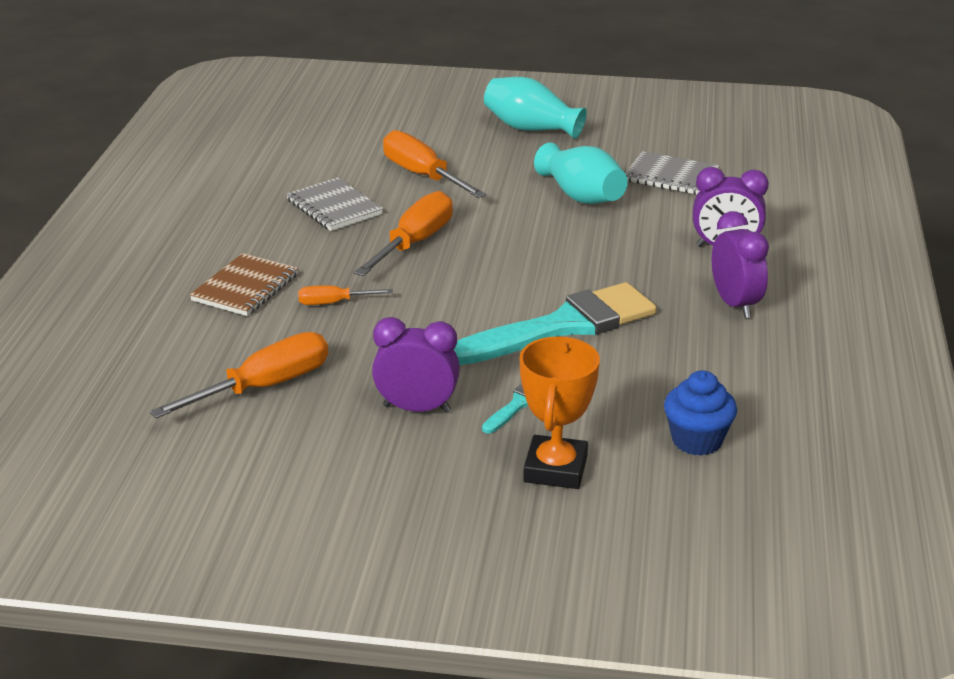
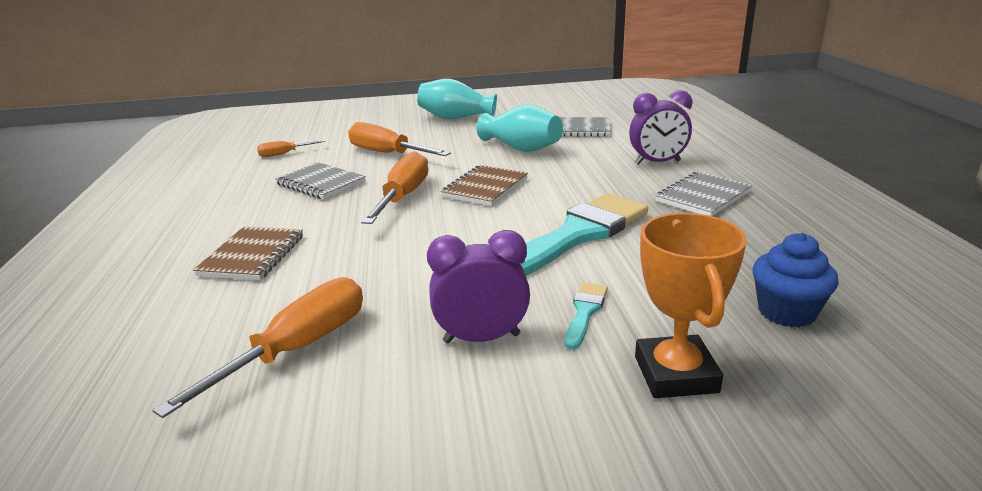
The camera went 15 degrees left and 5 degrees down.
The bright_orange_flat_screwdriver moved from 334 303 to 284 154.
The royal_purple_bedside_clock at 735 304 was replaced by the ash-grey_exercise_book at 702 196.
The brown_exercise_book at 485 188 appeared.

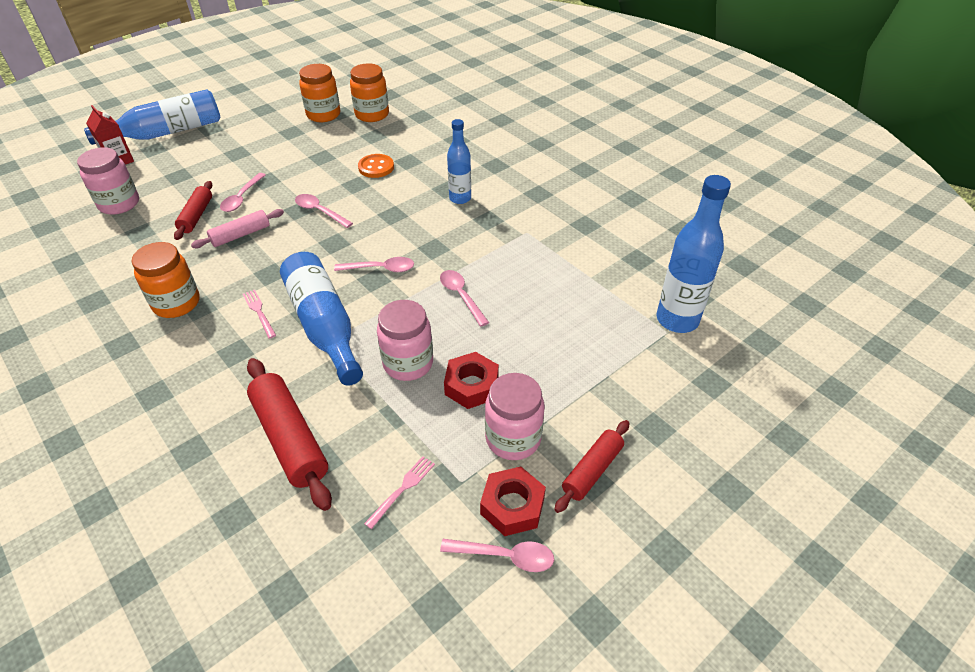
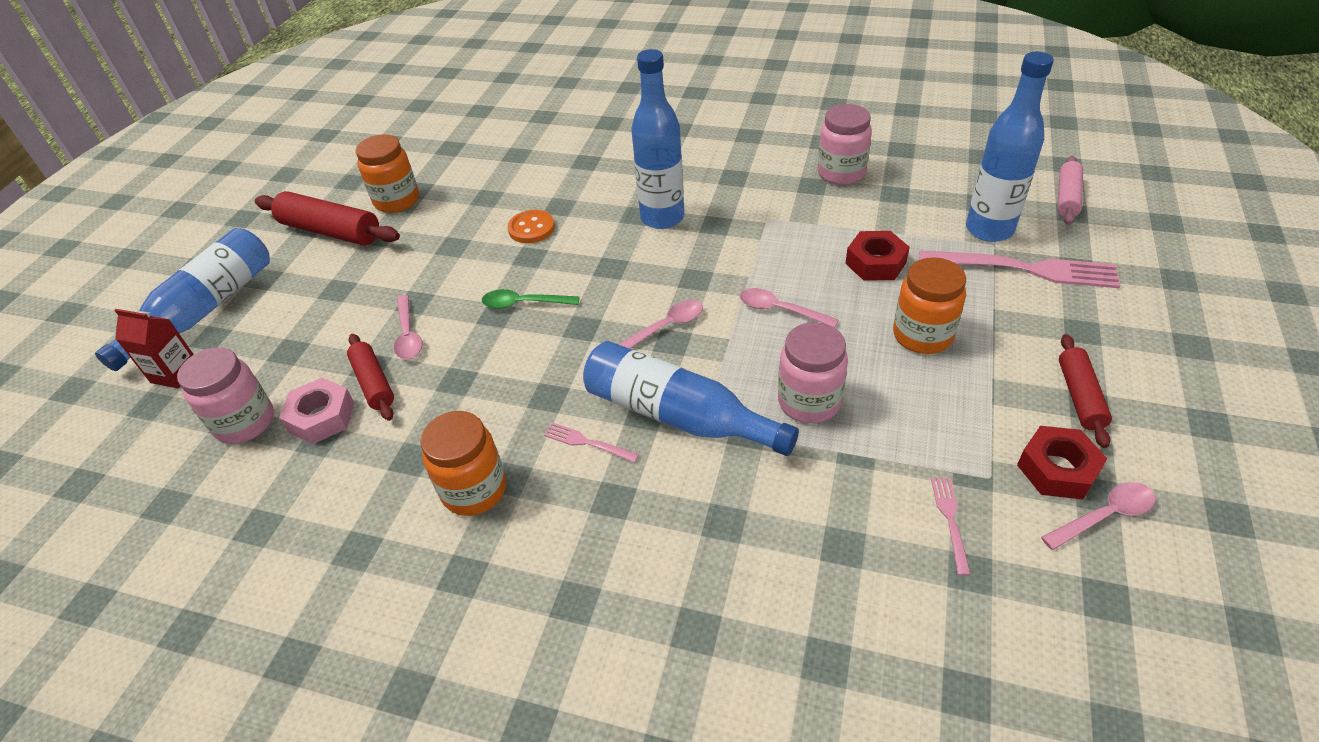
The camera went 30 degrees left and 0 degrees up.
The pink_rolling_pin moved from 241 235 to 1067 197.
The scarlet_rolling_pin moved from 290 438 to 330 231.
The pink_spoon at 320 211 became the emerald_spoon at 524 303.
The bright_orange_jam_jar moved from 372 114 to 922 335.
The scarlet_hexagon_nut moved from 471 386 to 875 263.
The blue_bottle at 460 198 changed to 1.61 times the size.
The pink_jam_jar moved from 513 439 to 841 173.
The pink_hexagon_nut at 321 417 appeared.
The pink_table_fork at 1026 269 appeared.

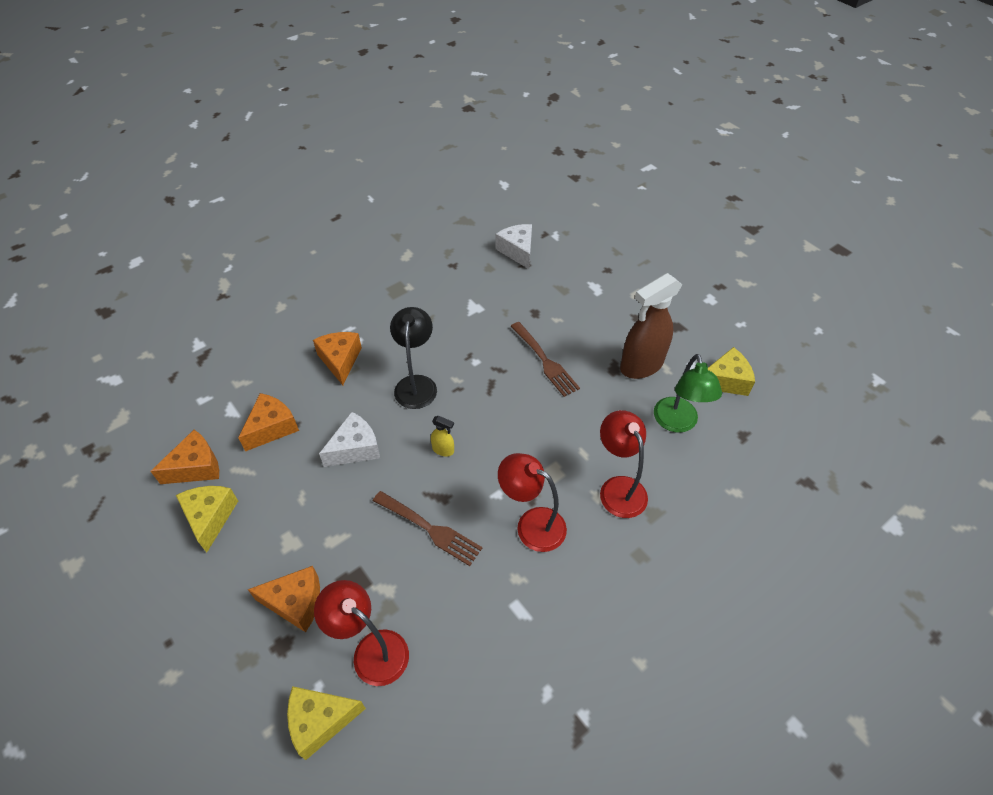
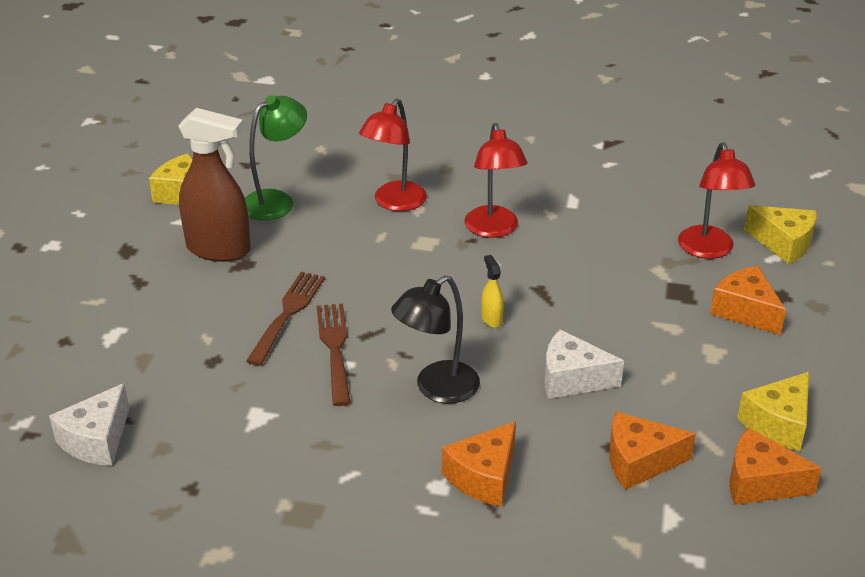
The camera went 130 degrees left and 15 degrees down.
The brown_table_fork moved from 430 529 to 335 349.

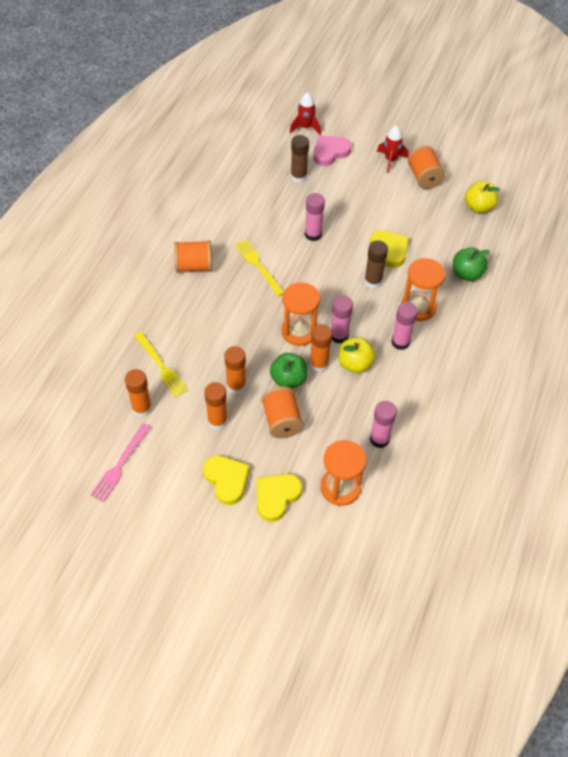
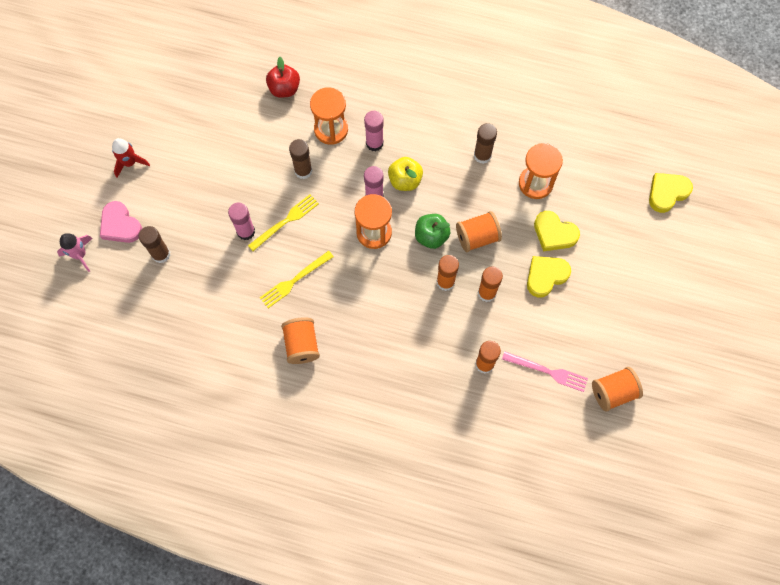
The camera went 95 degrees left and 15 degrees up.
The bright_yellow_table_fork moved from 161 366 to 285 221.
The scarlet_toy_rocket at 305 127 became the pink_toy_rocket at 80 255.
The bright_orange_glue at 319 364 disappeared.
The bright_yellow_heart moved from 389 250 to 667 193.
The pink_glue at 379 439 became the brown_glue at 482 155.
The bright_orange_bobbin moved from 424 177 to 613 392.
The emerald_apple_fruit at 466 274 became the scarlet_apple_fruit at 284 89.
The bright_yellow_apple_fruit at 478 207 disappeared.

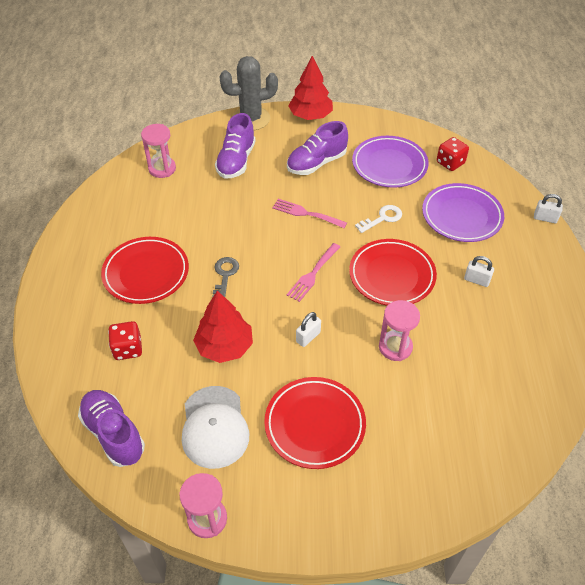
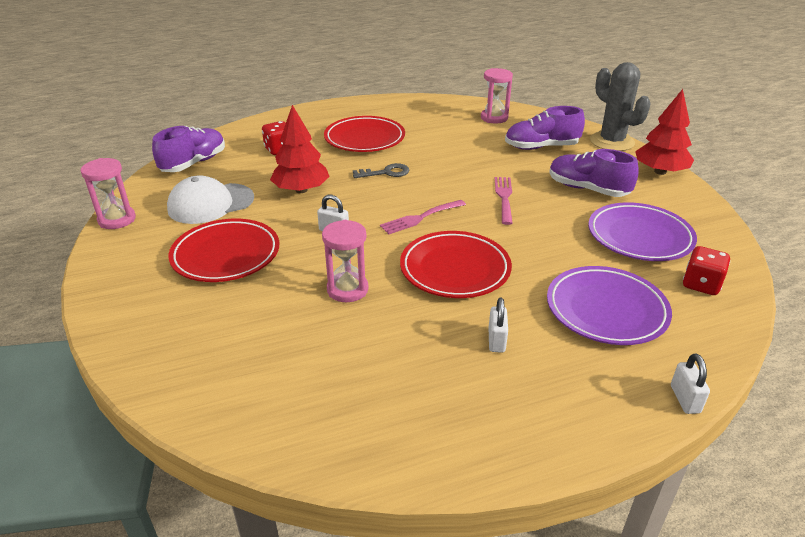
The camera went 70 degrees right and 15 degrees down.
The pink_table_fork at 313 274 turned 45 degrees counterclockwise.
The snow-white_latchkey at 382 218 disappeared.

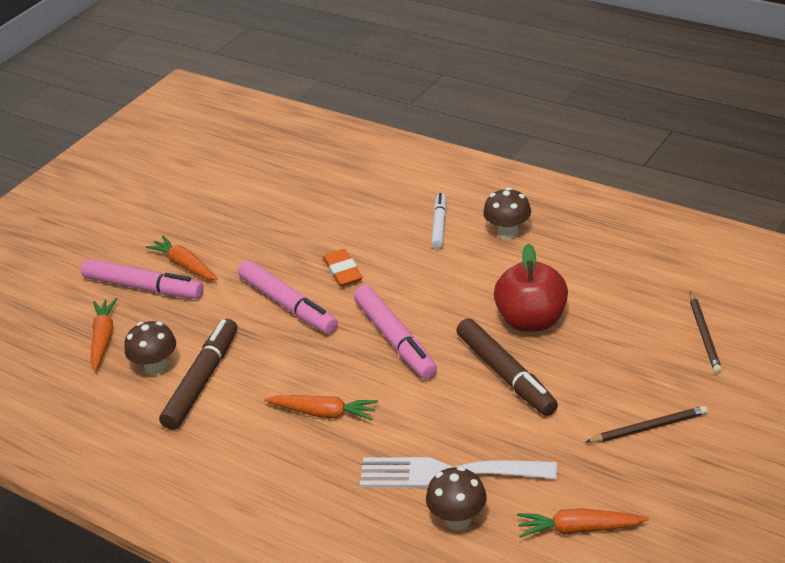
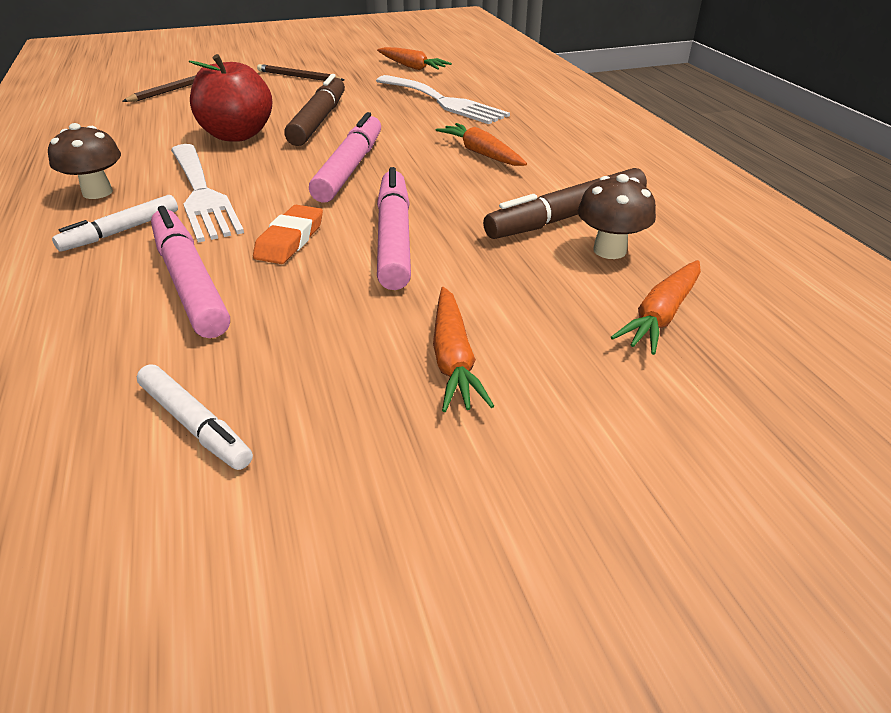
The camera went 145 degrees left and 0 degrees up.
The pink_marker_pen moved from 143 287 to 190 282.
The brown_mushroom at 458 519 disappeared.
The snow-white_marker_pen at 195 424 appeared.
The snow-white_table_fork at 202 194 appeared.

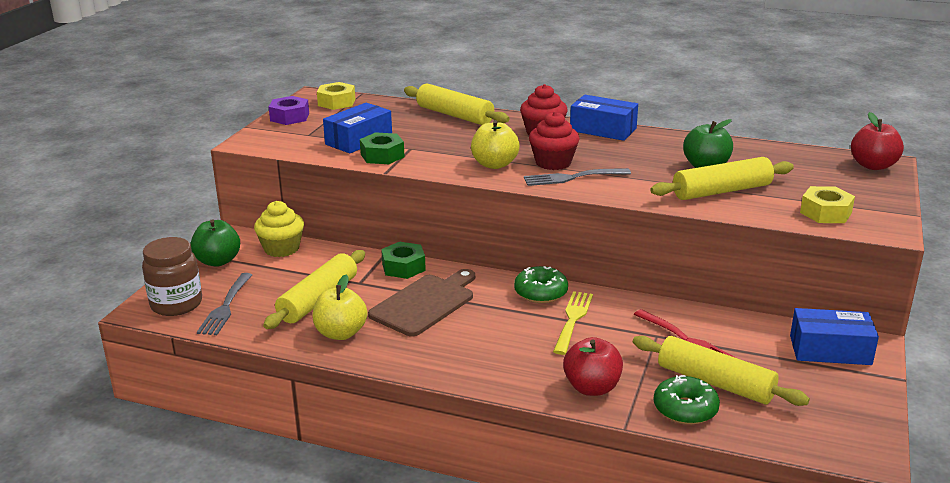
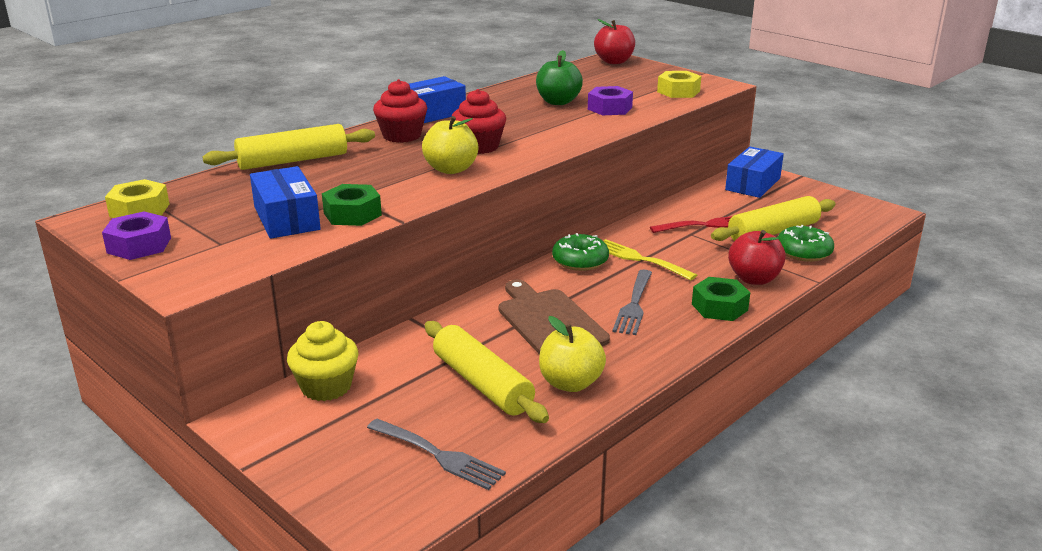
The camera went 65 degrees left and 0 degrees up.
The brown_jam_jar at 176 304 disappeared.
The emerald_apple_fruit at 218 261 disappeared.
The emerald_hexagon_nut moved from 403 267 to 719 307.
The ash-grey_table_fork moved from 572 177 to 634 305.
The bright_yellow_rolling_pin at 722 191 was replaced by the royal_purple_hexagon_nut at 609 108.

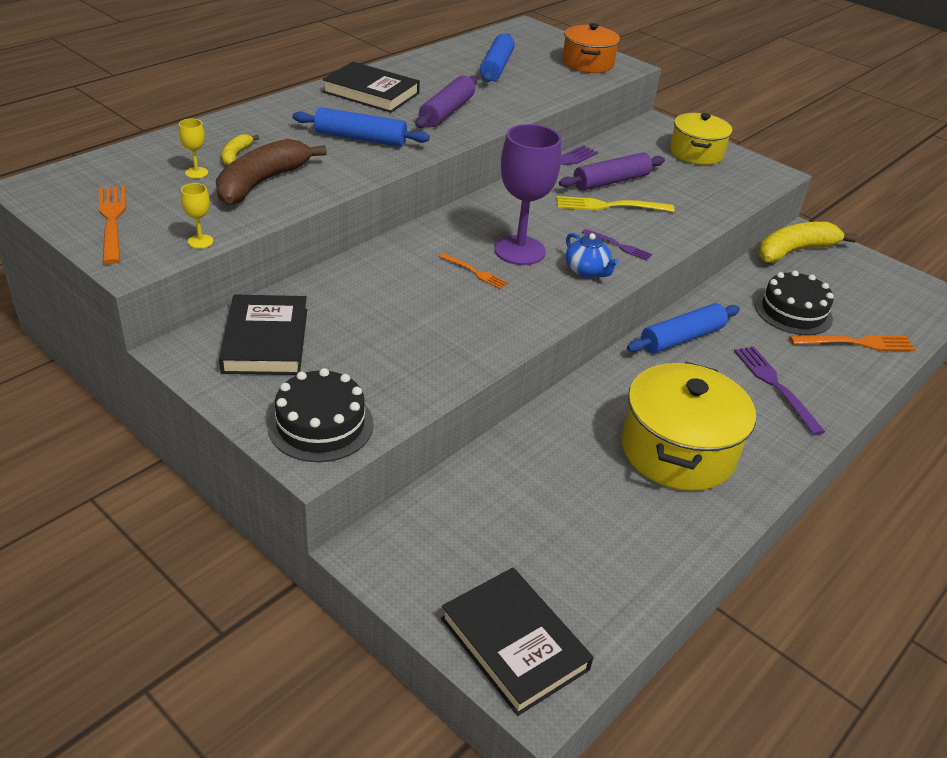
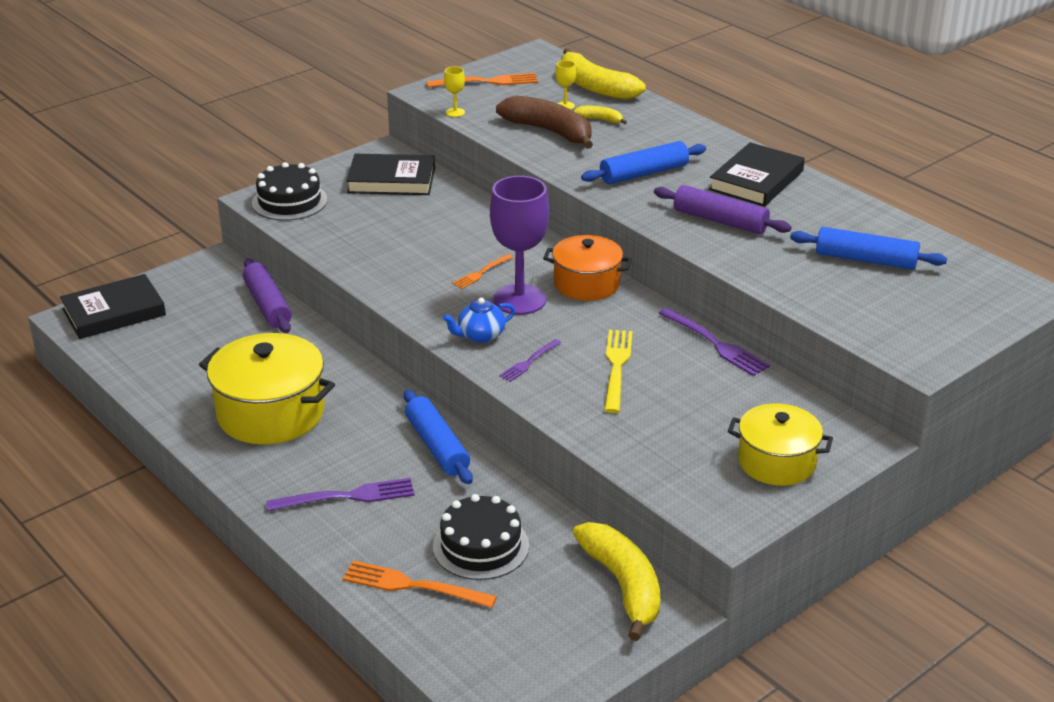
The camera went 100 degrees right and 5 degrees down.
The blue_rolling_pin at 360 138 turned 45 degrees clockwise.
The royal_purple_rolling_pin moved from 611 181 to 267 305.
The bright_orange_stockpot moved from 587 63 to 586 284.
The bright_orange_table_fork at 857 343 turned 105 degrees clockwise.
The bright_yellow_banana at 595 87 appeared.

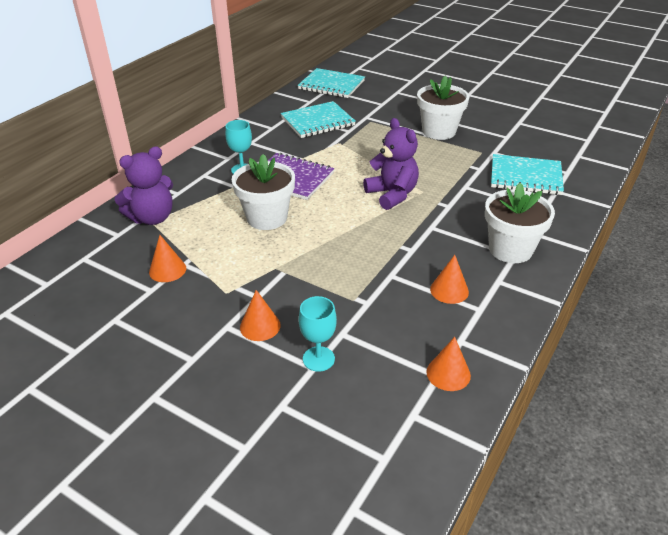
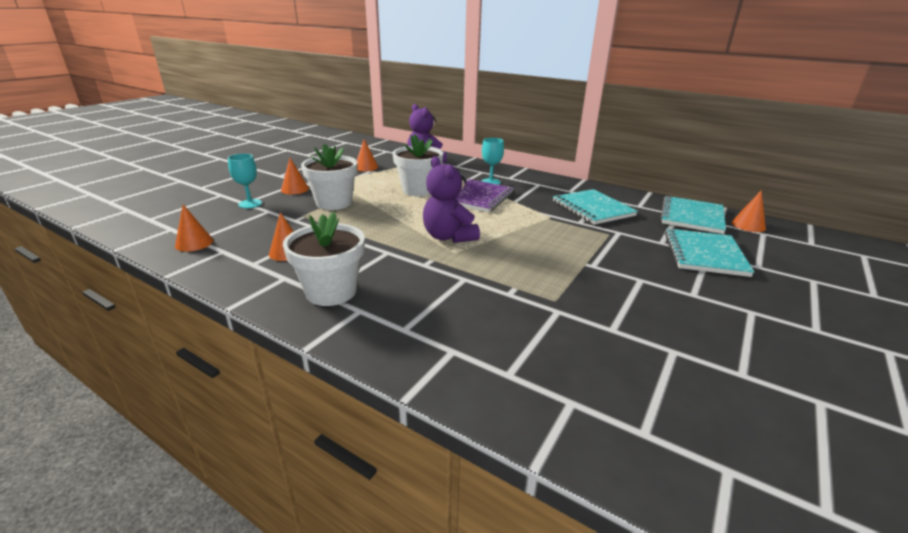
The camera went 90 degrees right and 10 degrees down.
The royal_purple_teddy_bear at 392 195 turned 90 degrees clockwise.
The snow-white_plant_pot moved from 439 131 to 334 203.
The aqua_exercise_book moved from 525 177 to 704 254.
The bright_orange_solid_cone at 748 225 appeared.

